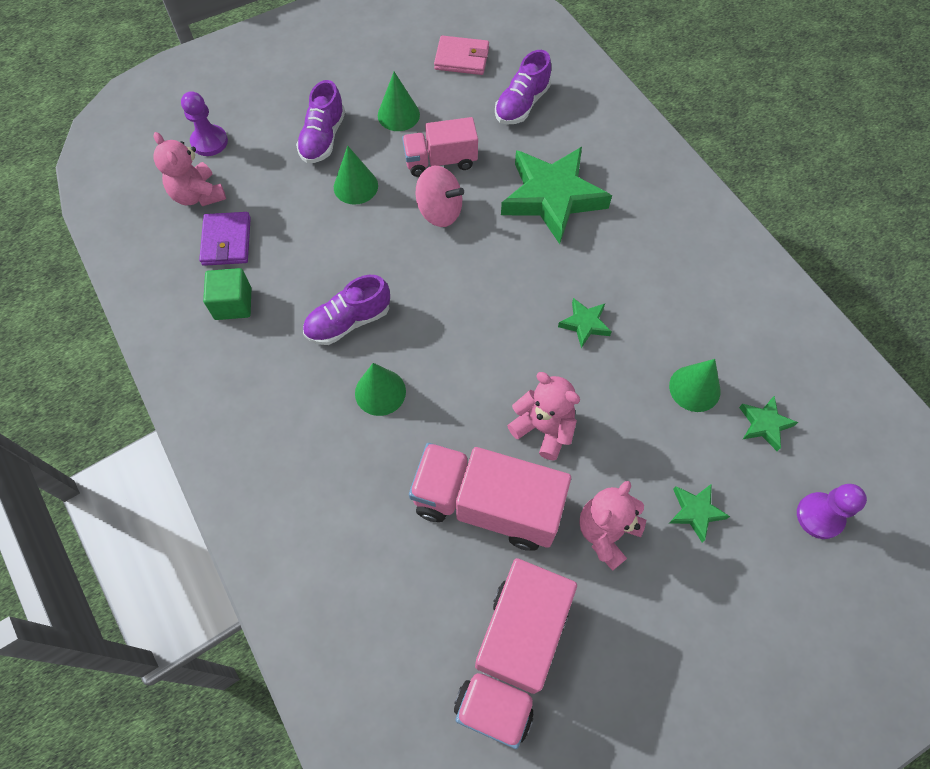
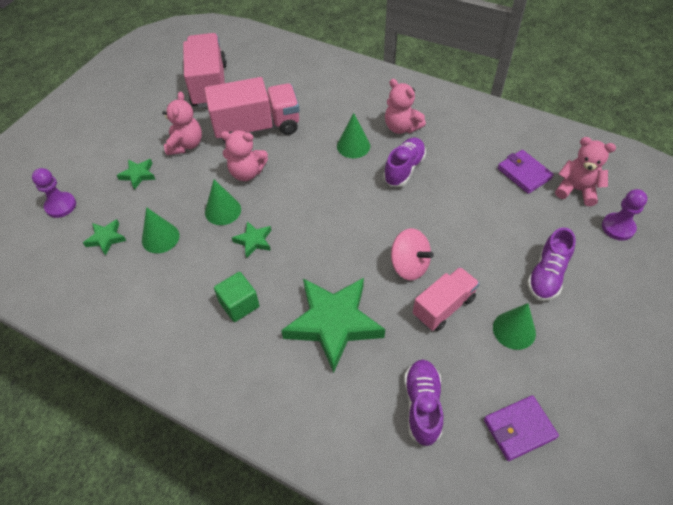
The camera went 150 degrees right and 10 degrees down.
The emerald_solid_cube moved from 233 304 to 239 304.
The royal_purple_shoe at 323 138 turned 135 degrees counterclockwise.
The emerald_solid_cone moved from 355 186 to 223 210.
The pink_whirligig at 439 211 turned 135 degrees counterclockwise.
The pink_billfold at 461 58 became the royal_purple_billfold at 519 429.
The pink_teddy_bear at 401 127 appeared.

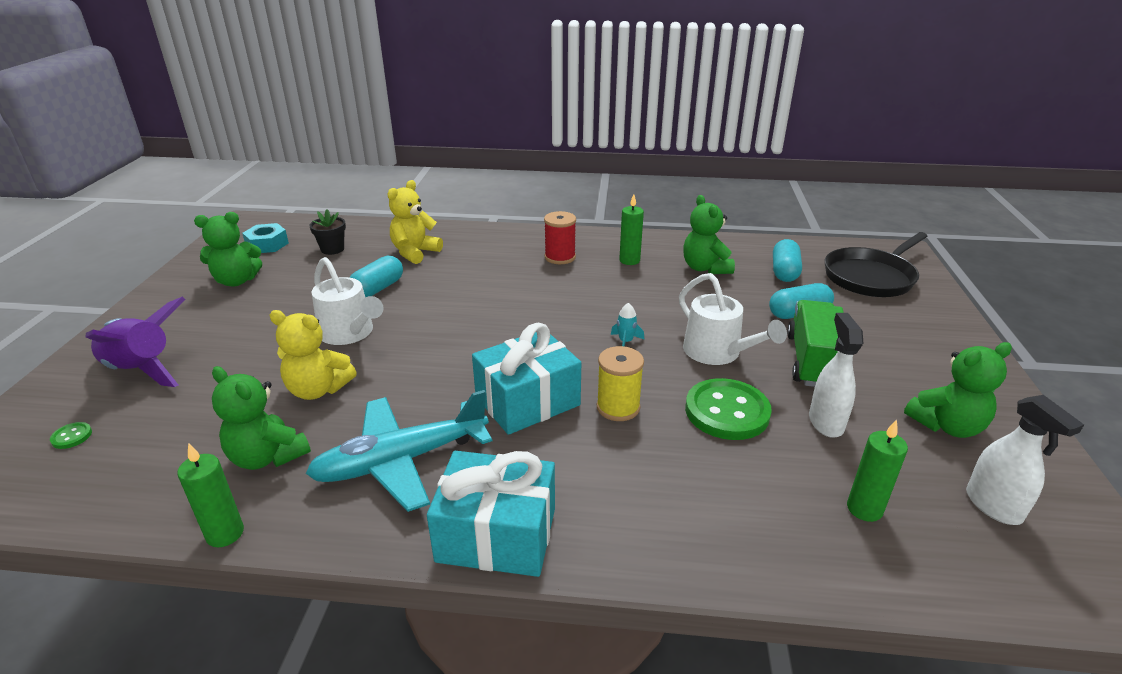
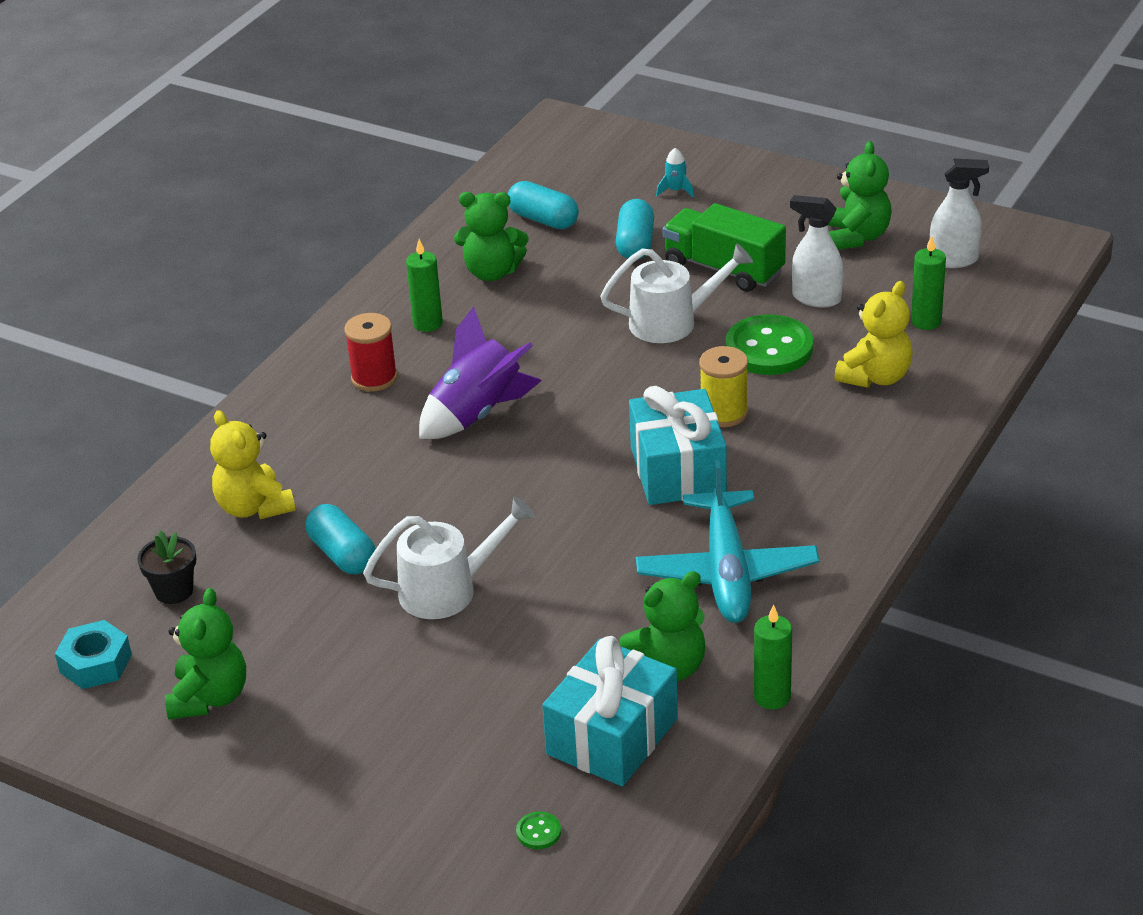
The camera went 65 degrees left and 5 degrees up.
The royal_purple_toy_rocket moved from 142 370 to 477 414.
The bright_yellow_teddy_bear moved from 318 389 to 875 377.
The aqua_gift moved from 496 534 to 612 736.
The aqua_toy_rocket moved from 625 341 to 676 190.
The ebony_pan at 871 277 disappeared.

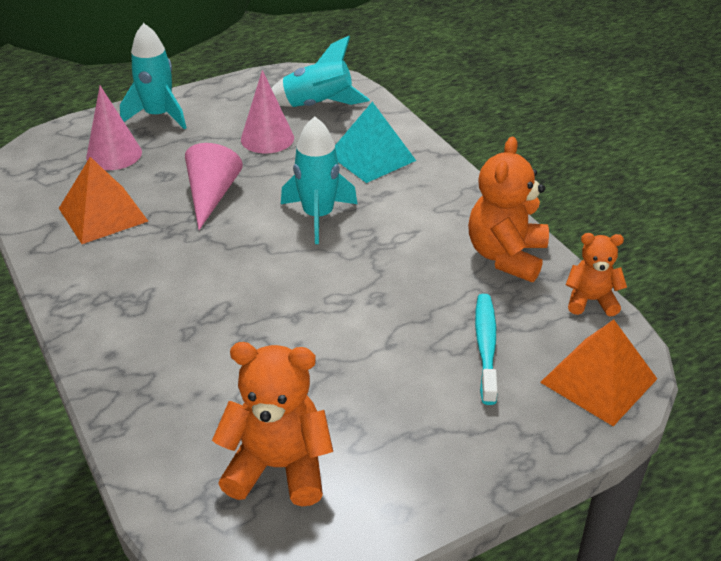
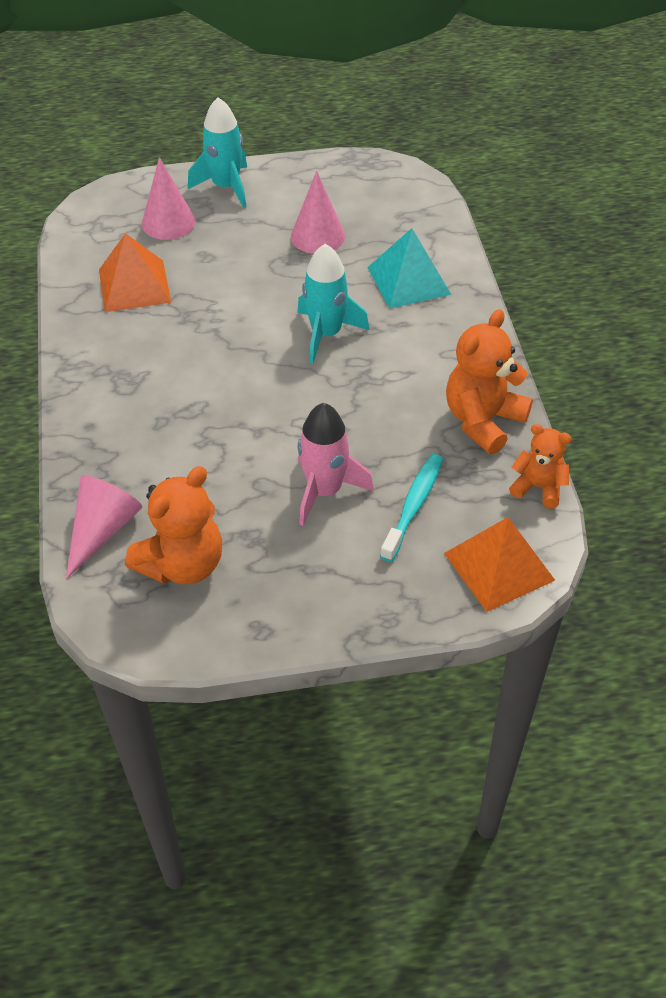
The camera went 20 degrees right and 10 degrees up.
The pink_solid_cone moved from 212 196 to 103 530.
The bright_orange_teddy_bear at 278 467 turned 105 degrees clockwise.
The aqua_toy_rocket at 318 105 disappeared.
The pink_toy_rocket at 324 491 appeared.

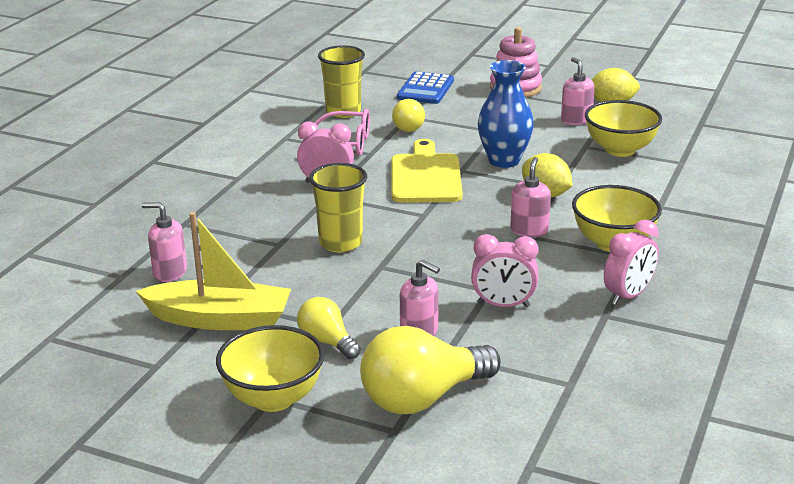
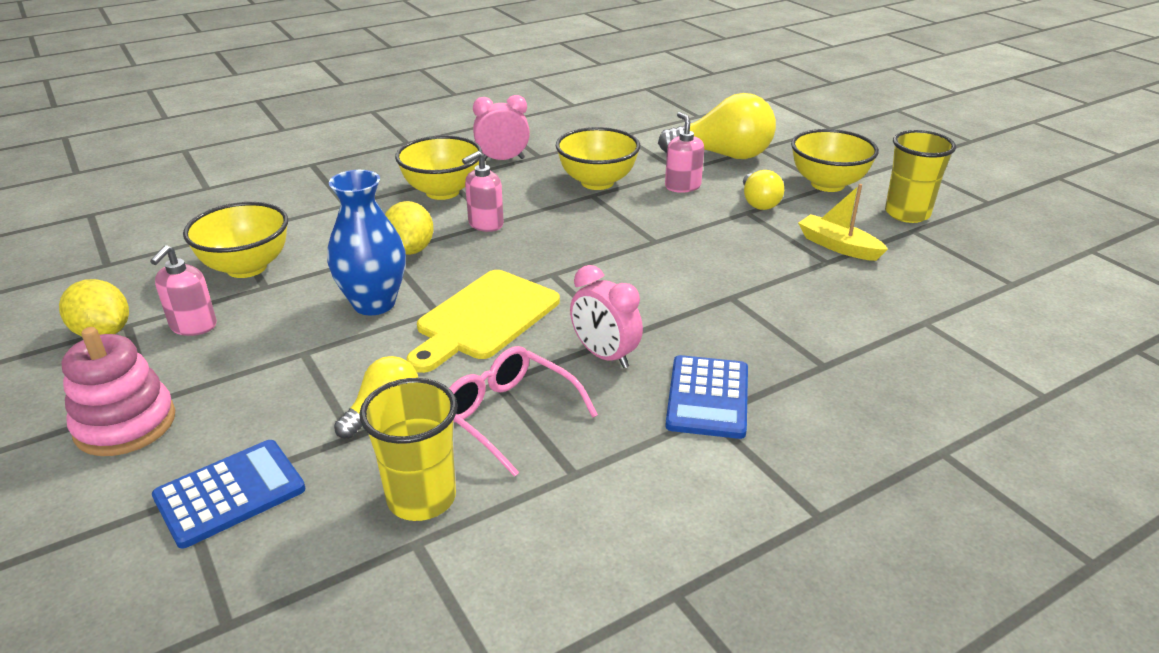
The camera went 145 degrees left and 5 degrees up.
The bright_yellow_sailboat at 220 319 changed to 0.61 times the size.
The pink_soap_pump at 170 272 disappeared.
The bright_yellow_cup moved from 340 243 to 907 214.
The pink_bedside_clock at 503 305 was replaced by the bright_yellow_deep_dish at 597 182.
The blue_calculator at 708 397 appeared.

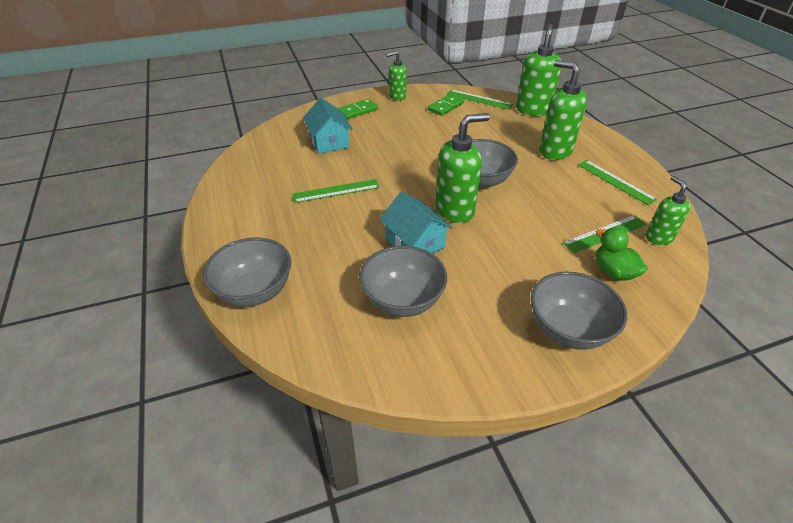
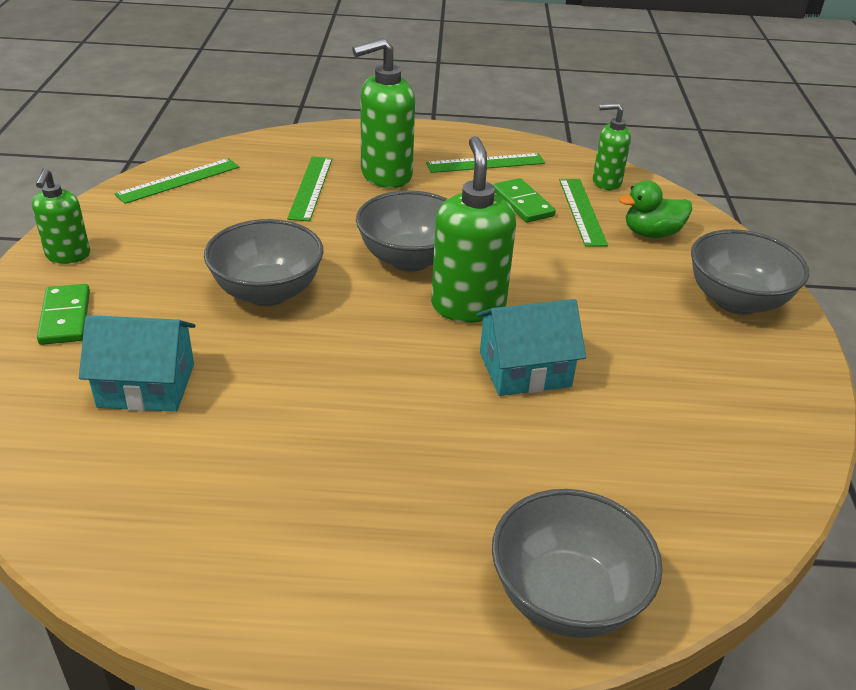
The camera went 70 degrees left and 5 degrees down.
The emerald_ruler moved from 336 191 to 311 188.
The ash-grey_deep_dish moved from 403 301 to 267 292.
The emerald_domino moved from 446 106 to 522 203.
The emerald_soap_pump at 533 110 disappeared.

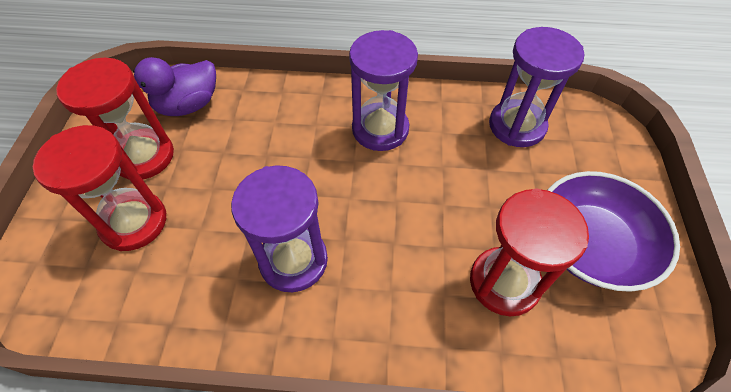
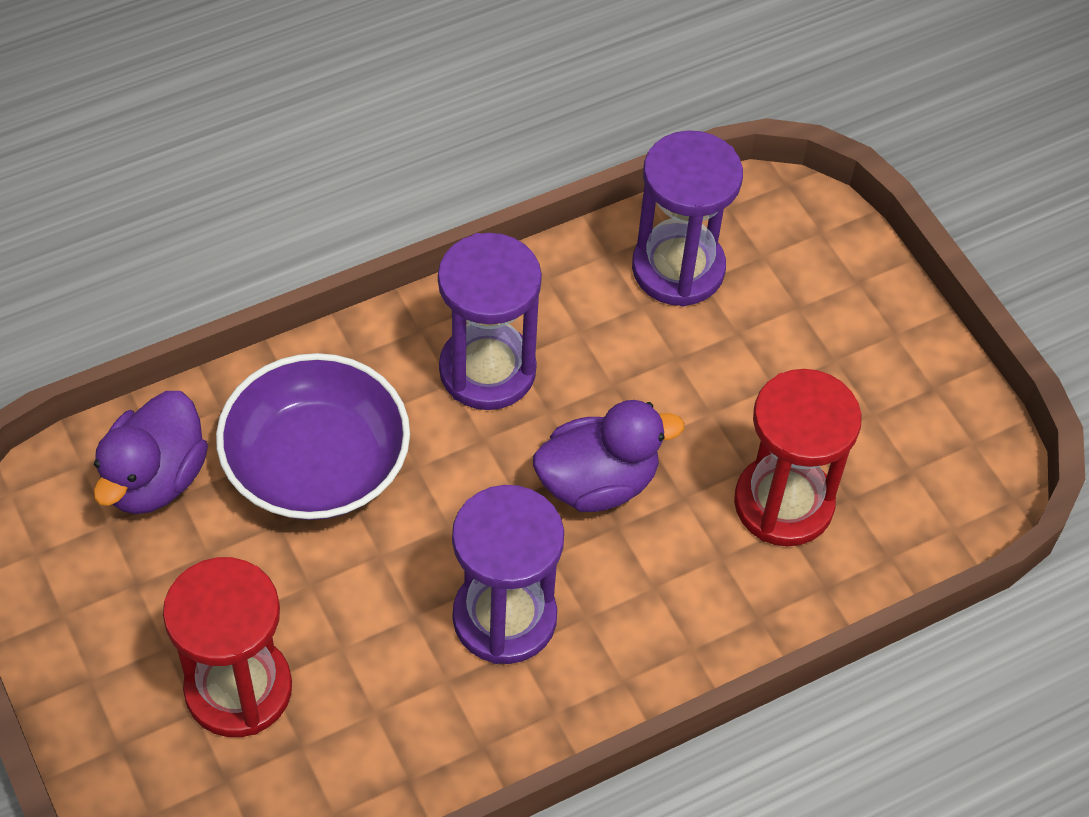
The camera went 35 degrees left and 0 degrees up.
The scarlet_sandglass at 144 156 disappeared.
The royal_purple_deep_dish moved from 591 244 to 316 463.
The royal_purple_toy_duck at 597 482 appeared.

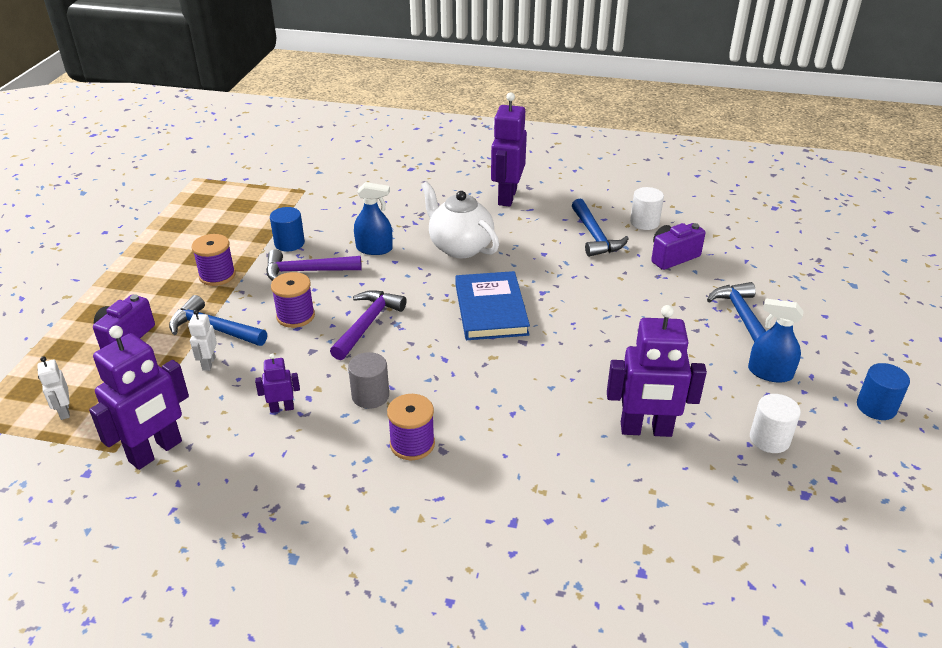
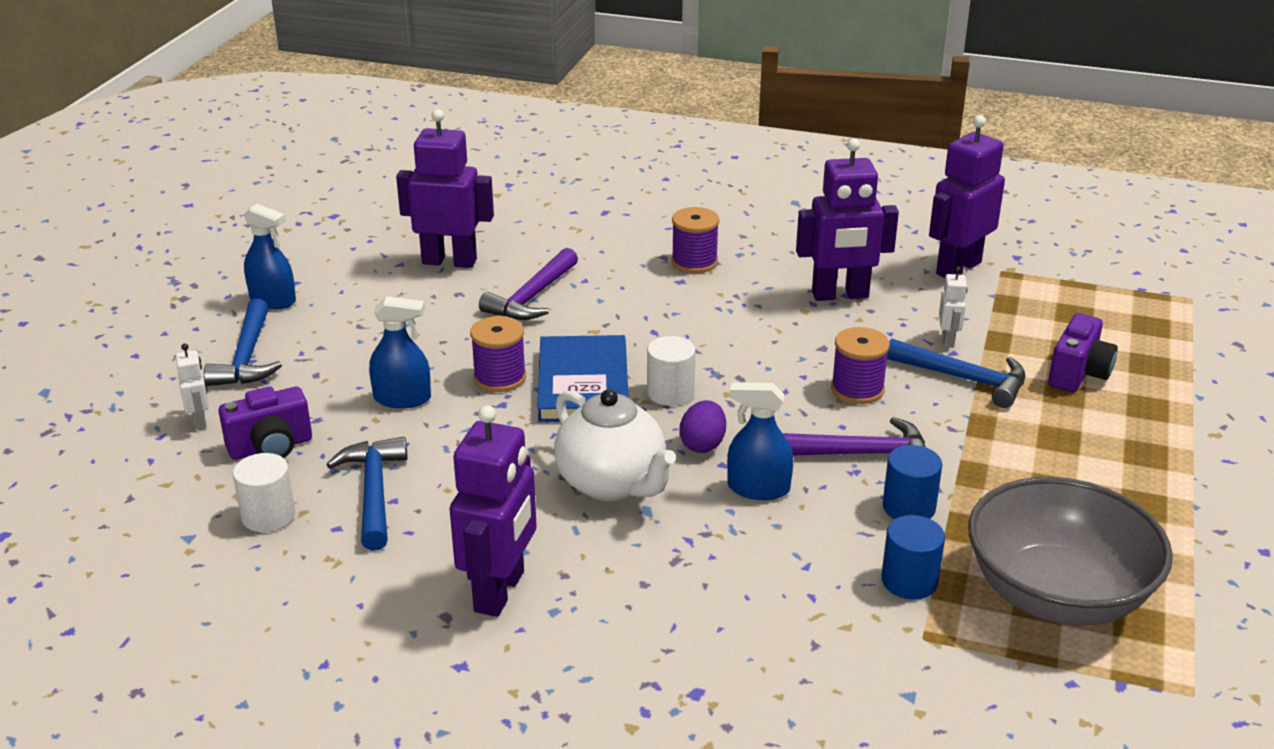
The camera went 175 degrees left and 5 degrees down.
The snow-white_robot_figure moved from 64 411 to 200 421.
The royal_purple_bobbin moved from 217 275 to 500 377.
The royal_purple_robot_figure at 282 408 changed to 2.11 times the size.
The royal_purple_claw_hammer moved from 367 324 to 532 297.
The ash-grey_cylinder_shape at 370 396 disappeared.
The snow-white_cylinder_shape moved from 769 439 to 670 393.
The blue_cylinder_shape moved from 876 407 to 909 581.
The blue_spray_bottle at 402 398 appeared.
The royal_purple_egg_shape at 703 444 appeared.
The ash-grey_deep_dish at 1057 594 appeared.

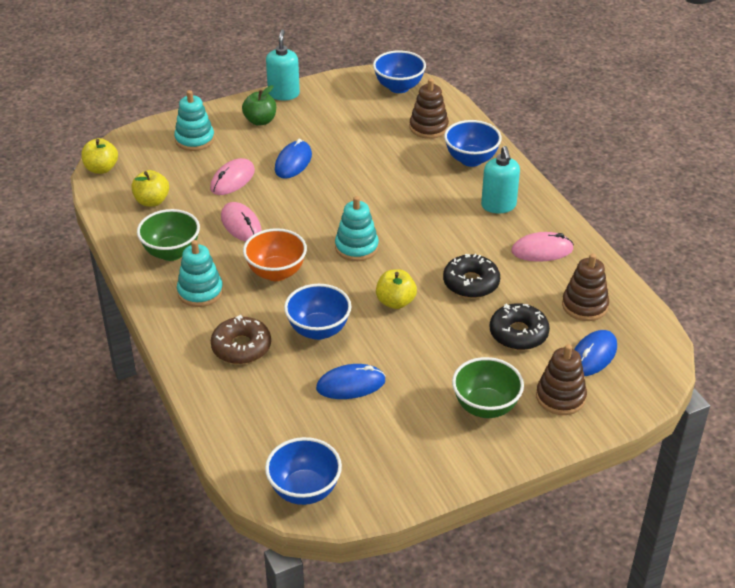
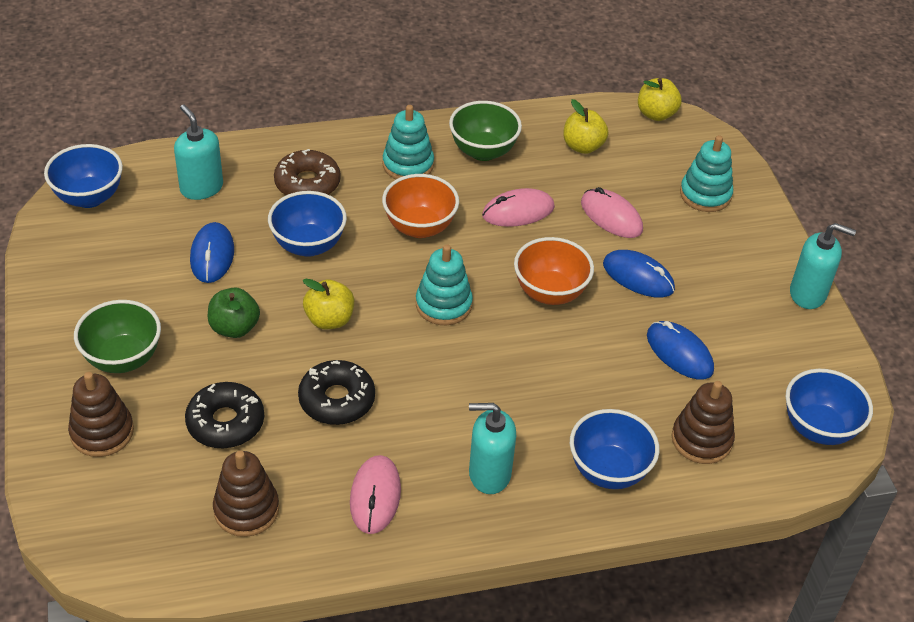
The camera went 100 degrees right and 5 degrees up.
The emerald_apple_fruit moved from 260 121 to 234 328.
The blue_computer_mouse moved from 593 356 to 679 353.
The aqua_soap_pump at 201 188 appeared.
The bright_orange_deep_dish at 550 293 appeared.

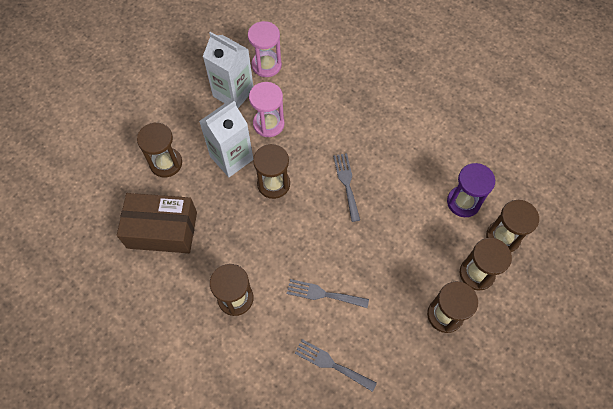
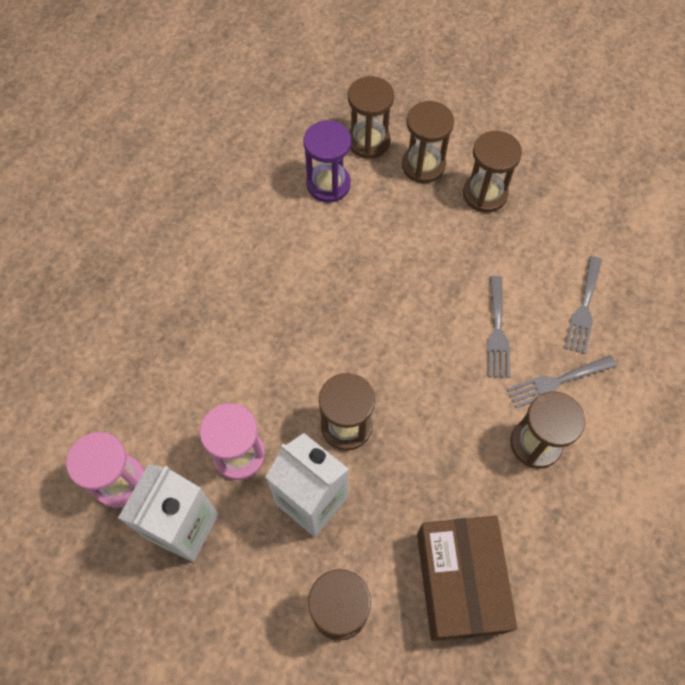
The camera went 100 degrees left and 0 degrees up.
The ash-grey_table_fork moved from 346 183 to 556 382.

